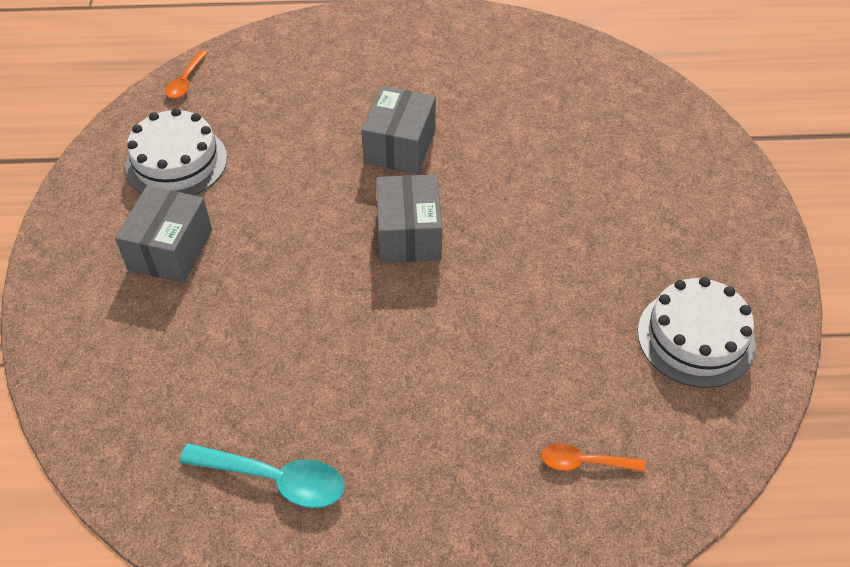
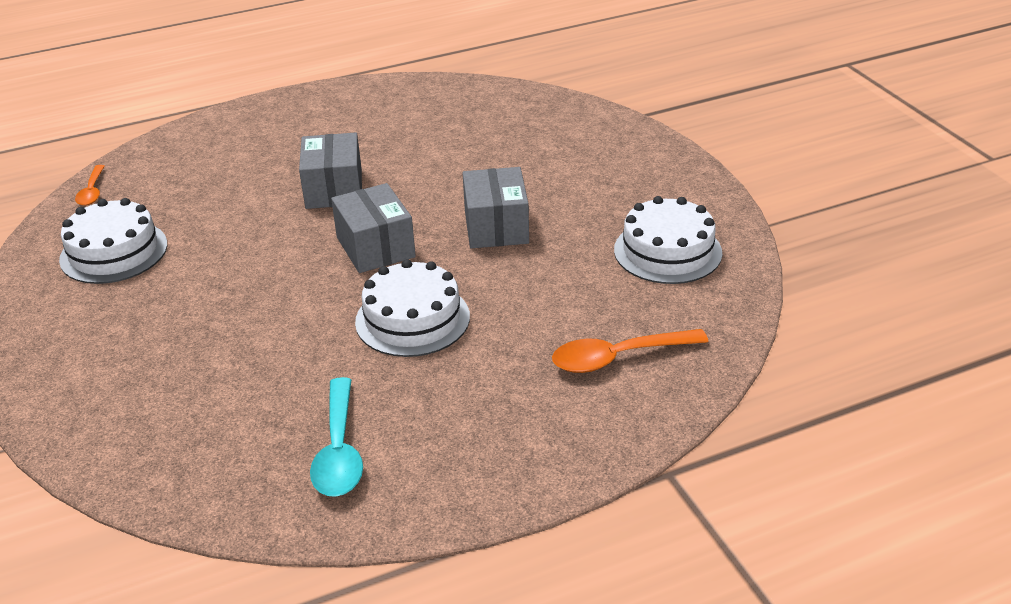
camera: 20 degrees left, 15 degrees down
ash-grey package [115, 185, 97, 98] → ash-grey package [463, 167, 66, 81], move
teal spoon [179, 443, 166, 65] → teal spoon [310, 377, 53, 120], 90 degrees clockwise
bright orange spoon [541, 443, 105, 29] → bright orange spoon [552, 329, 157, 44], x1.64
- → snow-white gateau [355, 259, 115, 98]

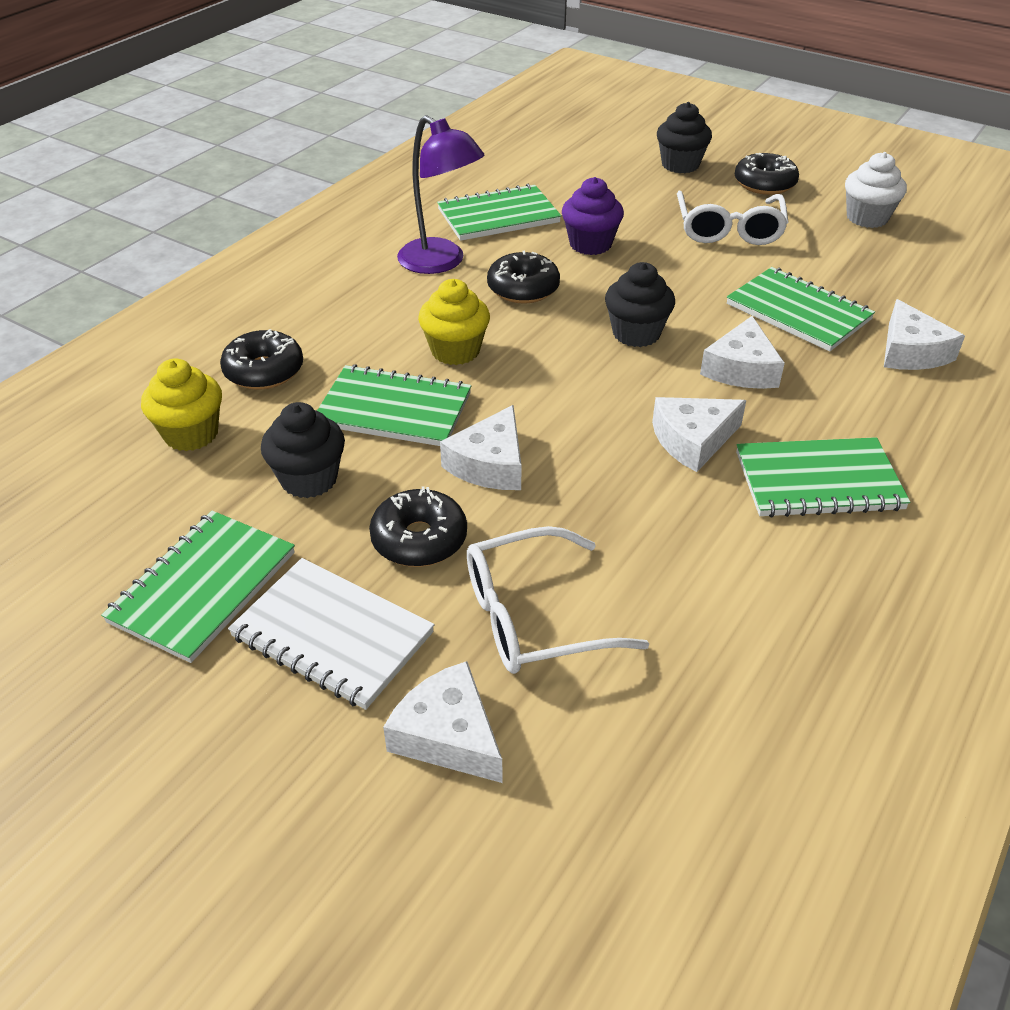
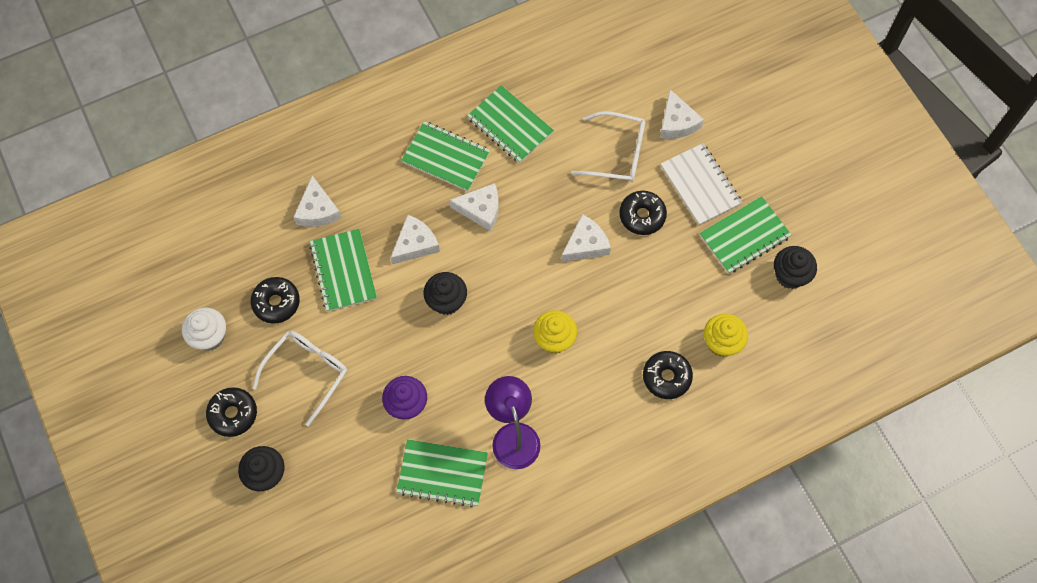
camera: 150 degrees left, 25 degrees up
jet-black cupcake [261, 402, 84, 96] → jet-black cupcake [774, 246, 43, 43], move
green exercise book [317, 364, 154, 82] → green exercise book [467, 85, 87, 78], move
jet-black glazed donut [487, 251, 73, 52] → jet-black glazed donut [251, 277, 49, 47], move
snow-white cheese [884, 299, 81, 71] → snow-white cheese [293, 176, 48, 51], 150 degrees clockwise

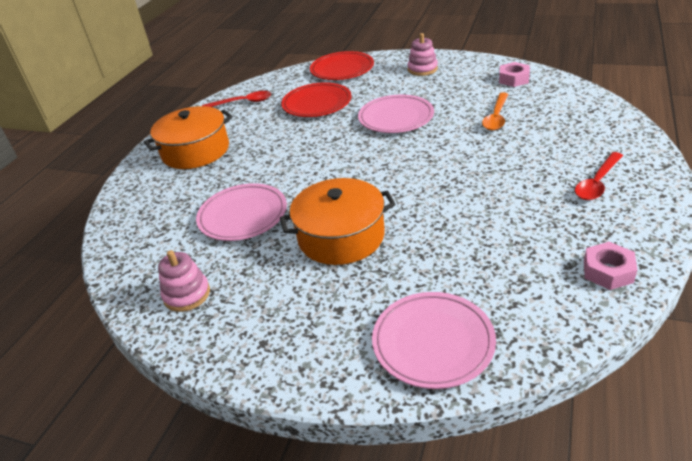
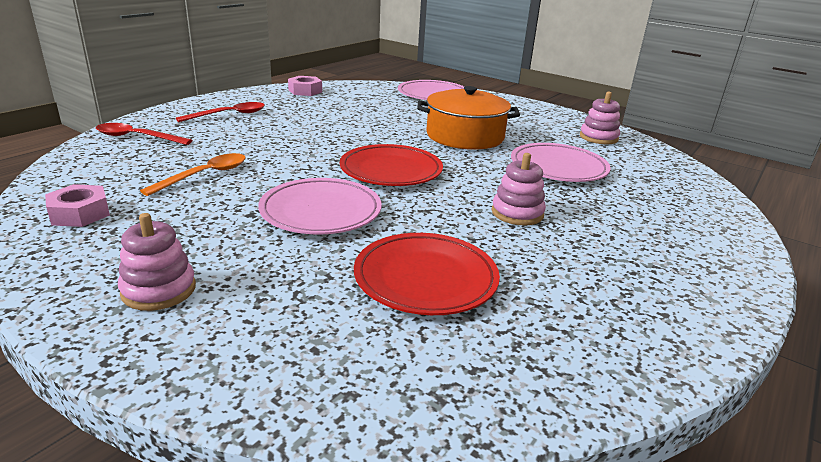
camera: 170 degrees left, 10 degrees down
bright orange pot [144, 106, 89, 63] → -
red spoon [202, 91, 69, 16] → red spoon [96, 123, 96, 22], move
red plate [310, 51, 64, 29] → red plate [340, 144, 103, 42], move
- → rose-pink ring stacker [491, 153, 55, 73]

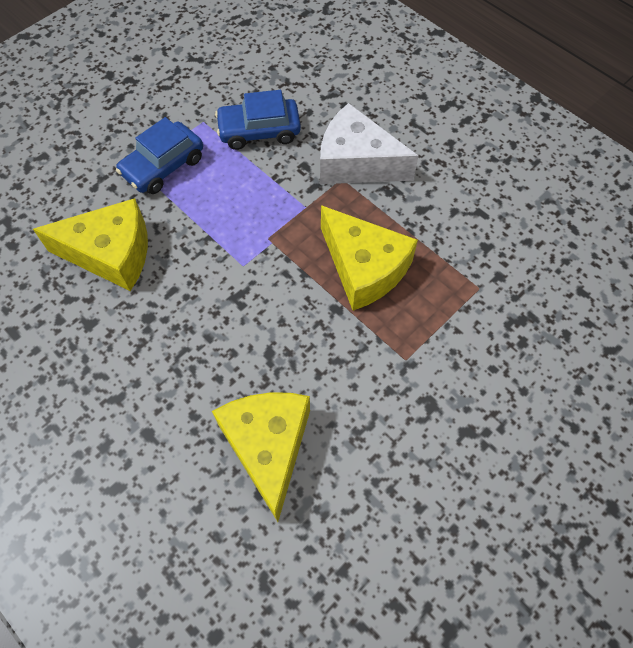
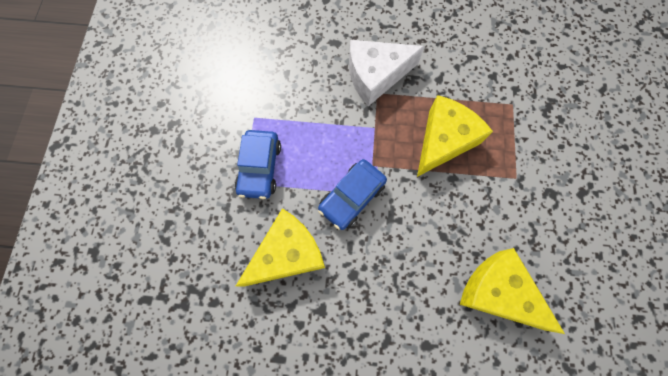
camera: 40 degrees left, 10 degrees up
blue automobile [215, 90, 86, 60] → blue automobile [318, 159, 69, 71], move
bright yellow cheese [321, 205, 97, 106] → bright yellow cheese [417, 95, 76, 82], 60 degrees counterclockwise

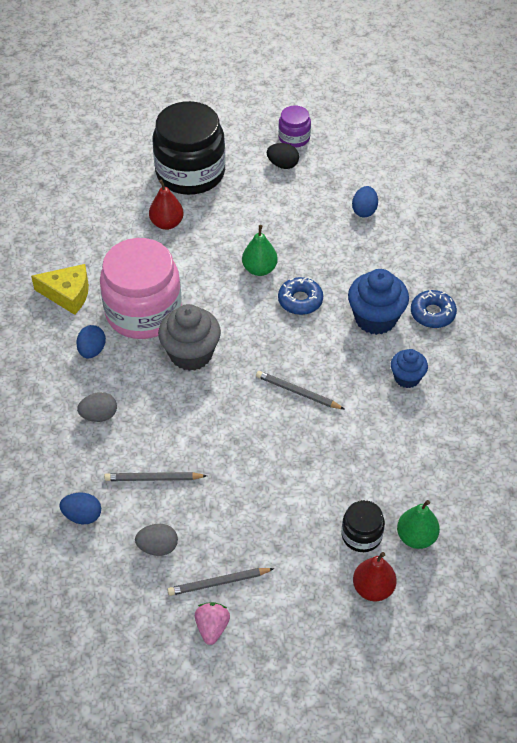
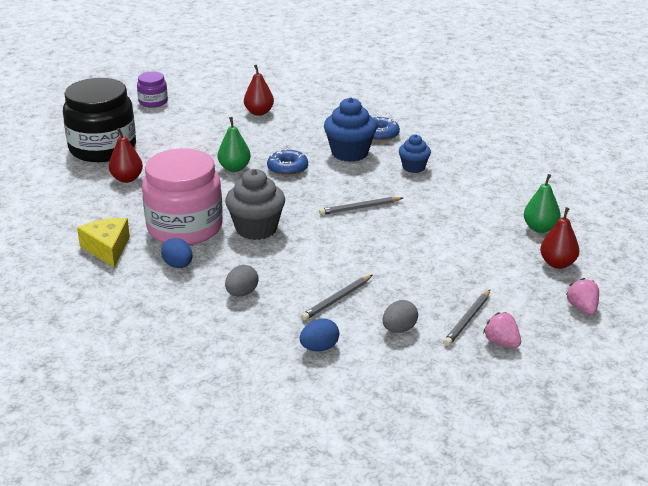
camera: 45 degrees left, 20 degrees down
bright yellow cheese [31, 264, 58, 51] → bright yellow cheese [77, 218, 53, 50], 75 degrees counterclockwise
jet-black egg [267, 143, 32, 26] → -
jet-black preserve jar [342, 500, 43, 52] → -
blue egg [352, 186, 26, 31] → red pear [244, 65, 30, 51]
- → rose-pink strawberry [566, 278, 33, 37]

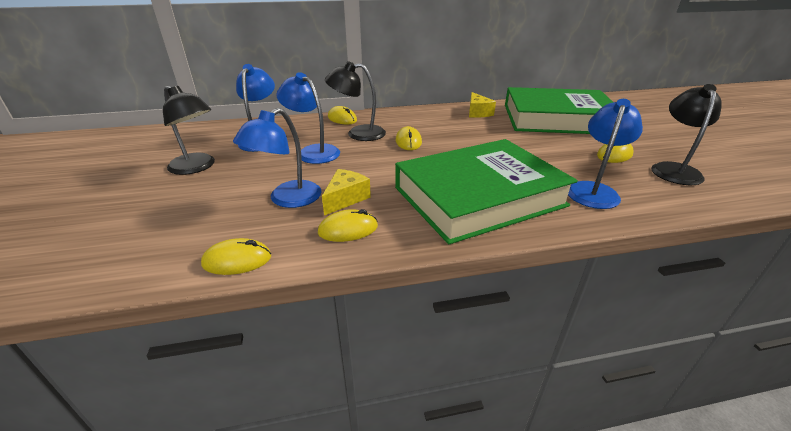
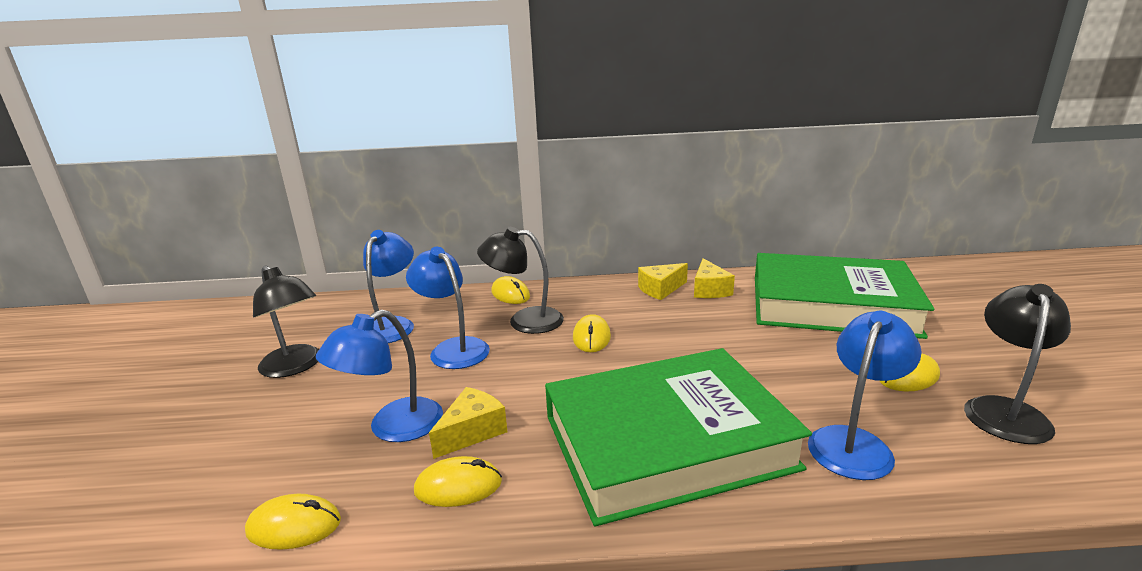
camera: 10 degrees right, 10 degrees down
- → bright yellow cheese [638, 263, 50, 37]

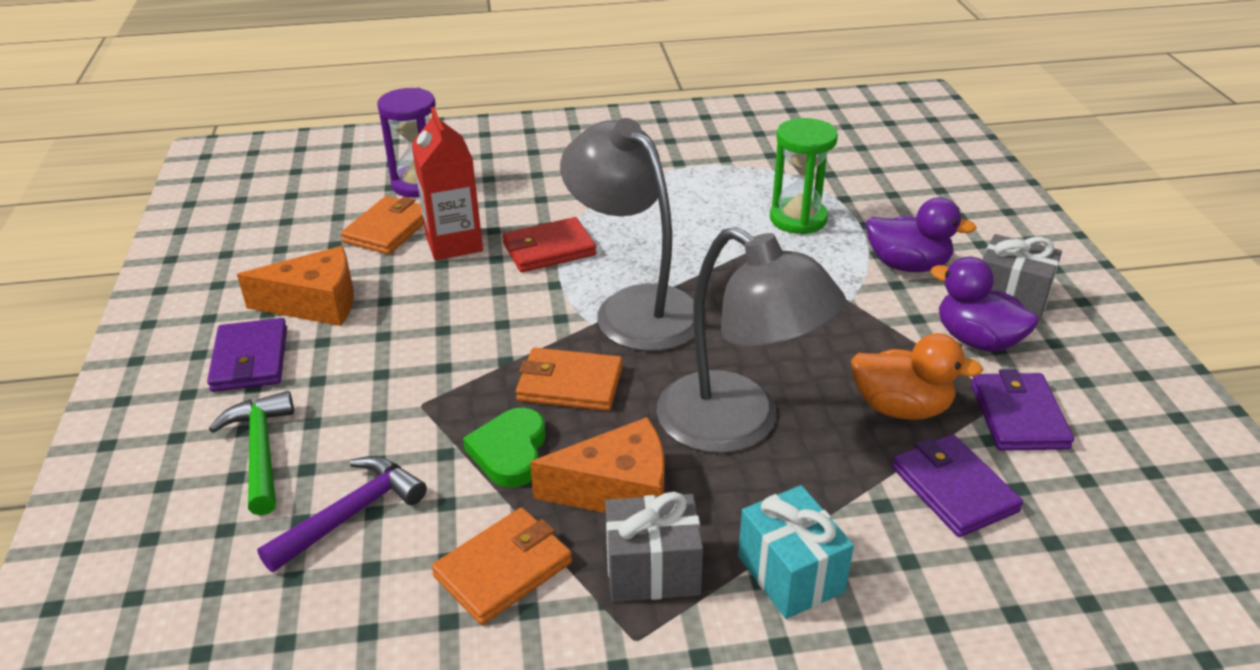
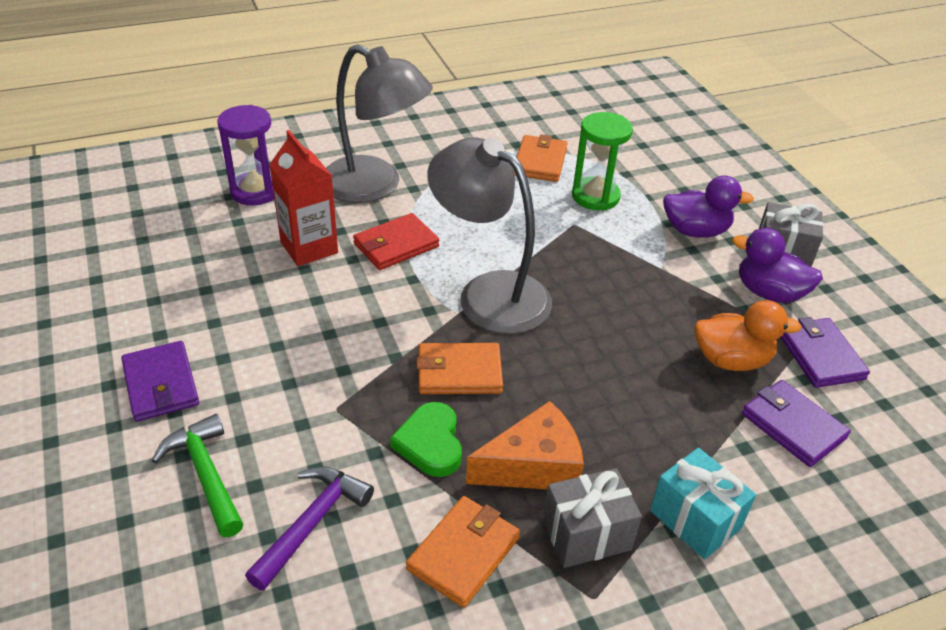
camera: 15 degrees left, 5 degrees up
bright orange cheese [237, 246, 117, 80] → -
bright orange billfold [341, 196, 83, 59] → bright orange billfold [514, 134, 54, 48], move
ash-grey desk lamp [657, 227, 189, 226] → ash-grey desk lamp [326, 44, 107, 159], move

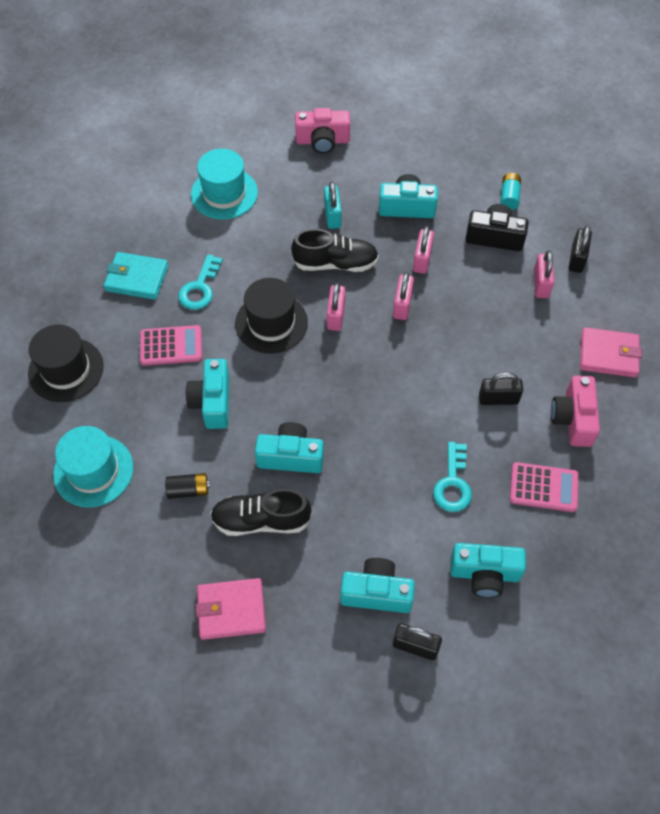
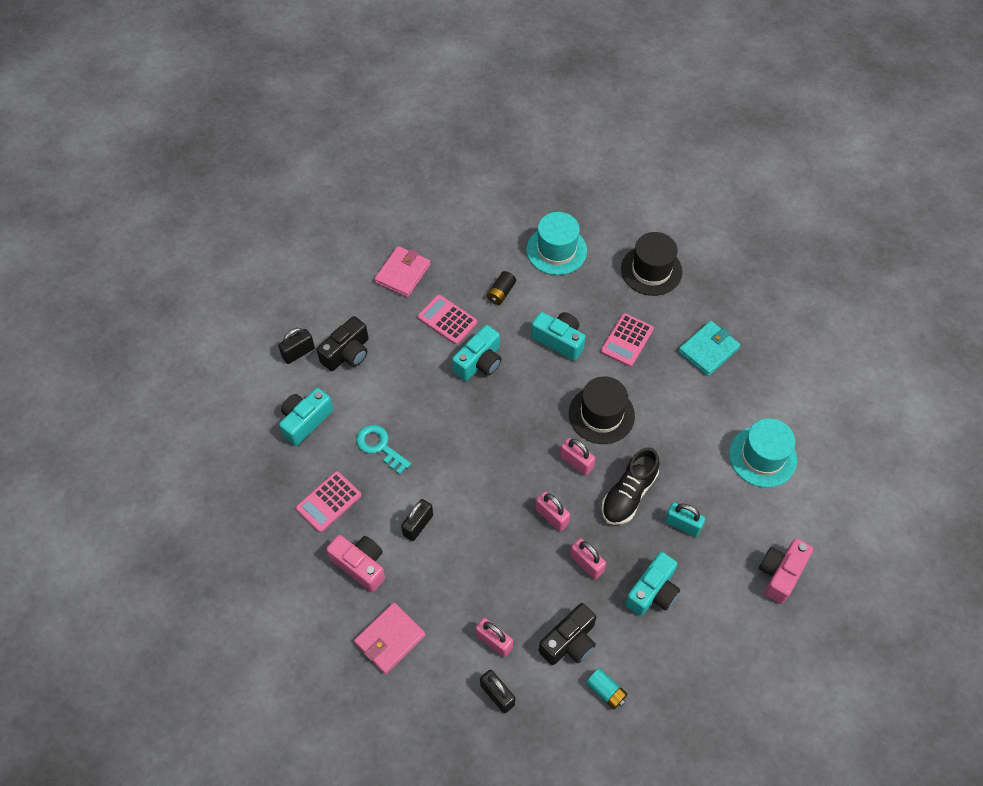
camera: 125 degrees right, 0 degrees up
teal door key [178, 254, 45, 56] → -
jet-black sneaker [210, 489, 102, 47] → rose-pink pocket calculator [418, 295, 59, 50]
teal camera [340, 558, 75, 55] → jet-black camera [317, 316, 52, 55]

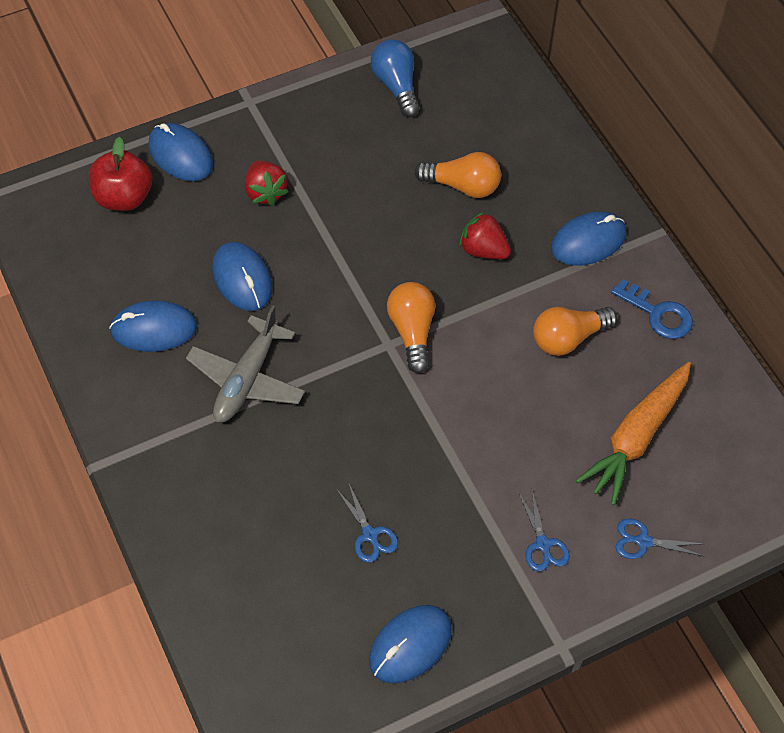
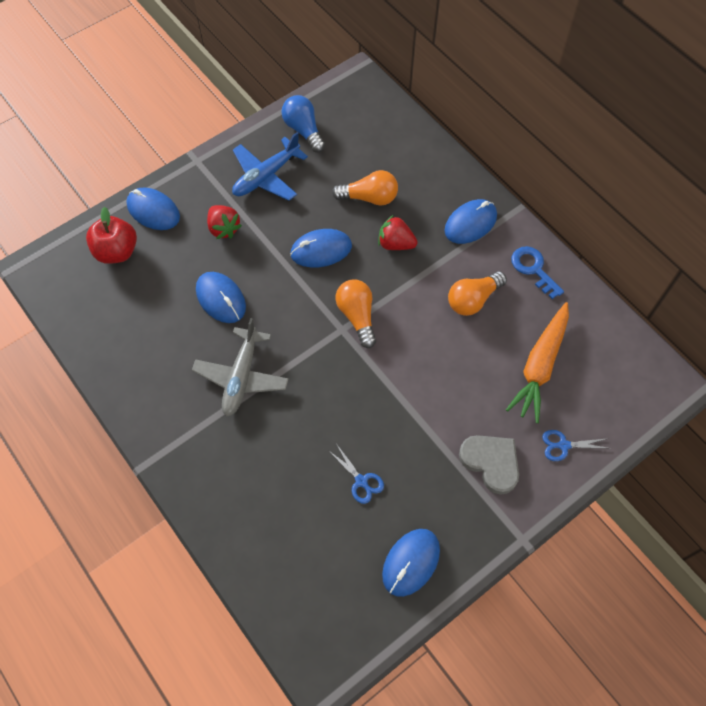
camera: 10 degrees left, 5 degrees up
blue PC mouse [109, 301, 88, 51] → blue PC mouse [290, 229, 62, 39], move
blue scissors [519, 490, 51, 82] → ash-grey heart shape [459, 435, 60, 60]
blue door key [611, 279, 82, 60] → blue door key [511, 246, 53, 53], 150 degrees counterclockwise
- → blue plane [232, 132, 76, 69]

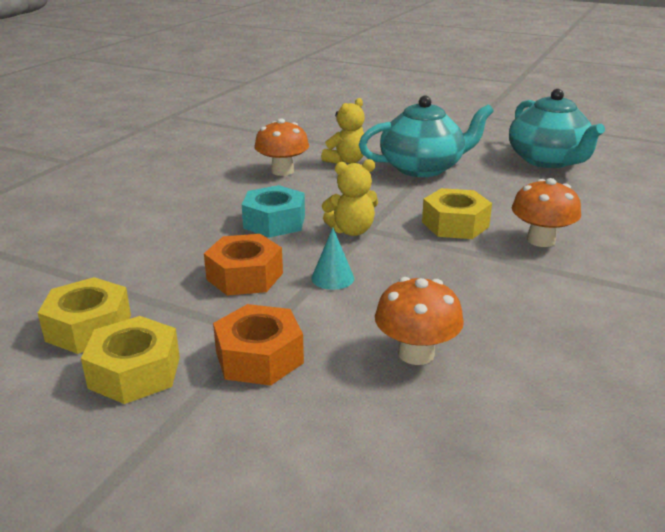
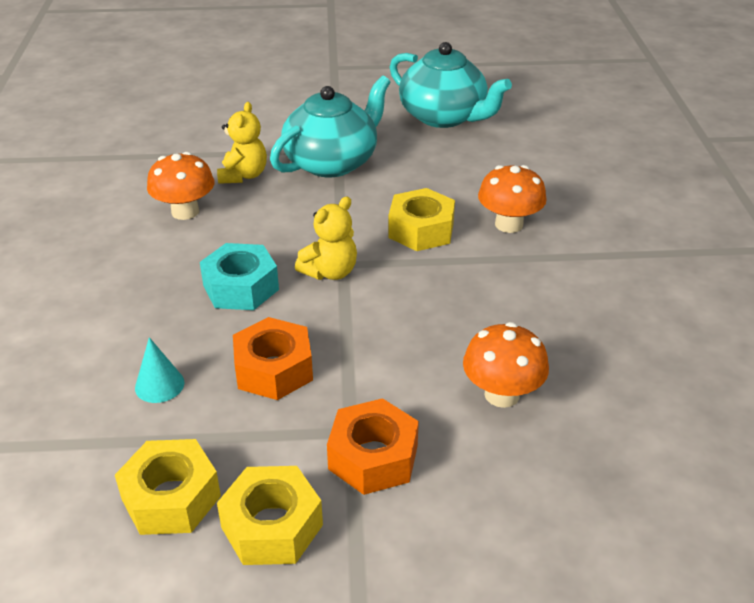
camera: 30 degrees left, 10 degrees up
teal solid cone [311, 228, 43, 62] → teal solid cone [135, 337, 49, 66], move

